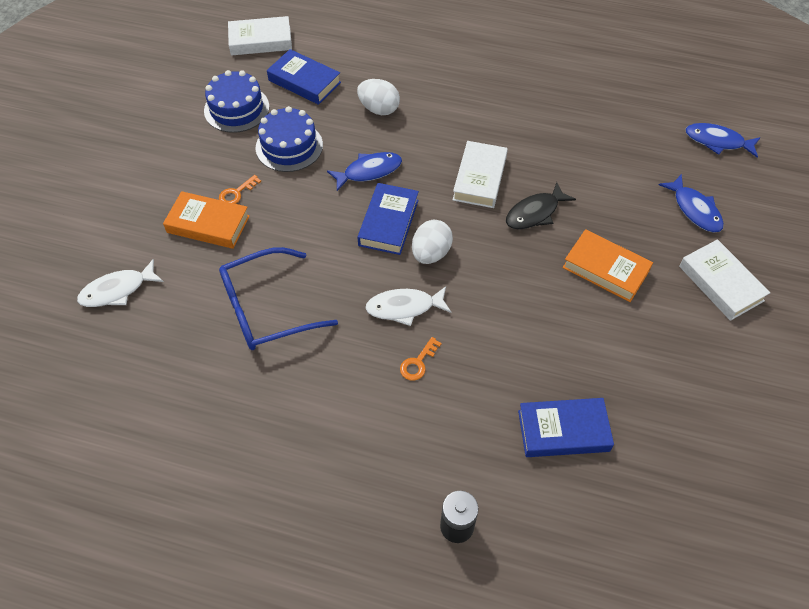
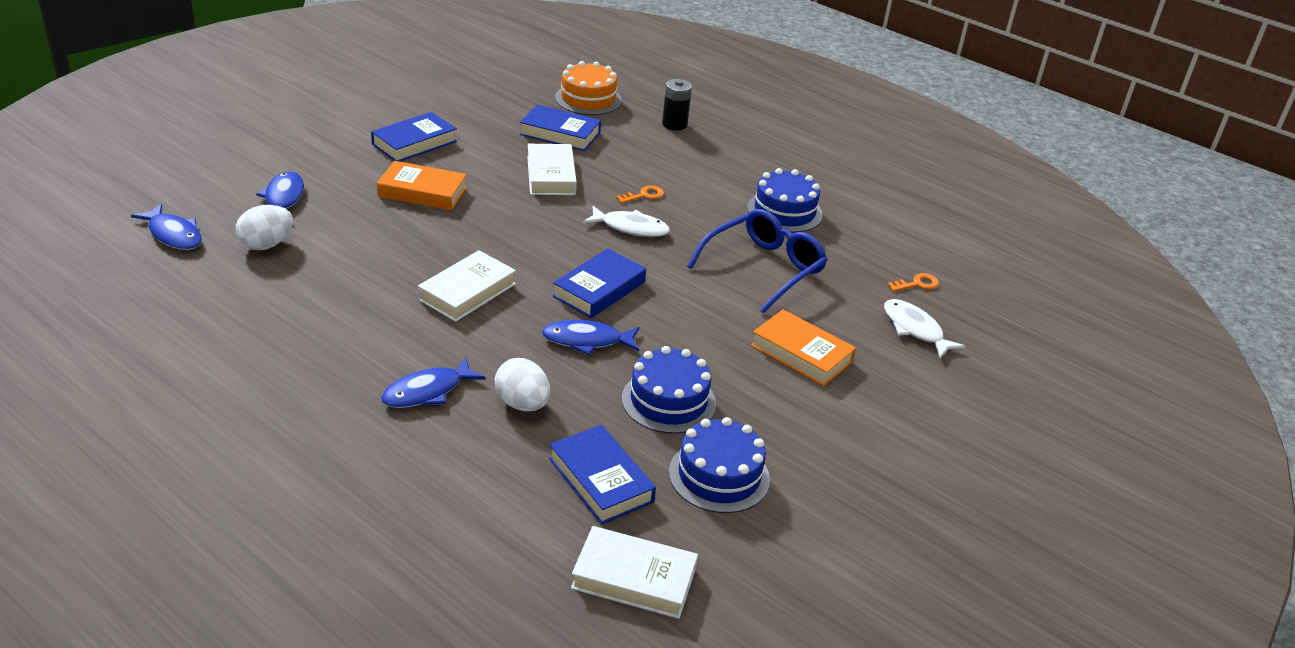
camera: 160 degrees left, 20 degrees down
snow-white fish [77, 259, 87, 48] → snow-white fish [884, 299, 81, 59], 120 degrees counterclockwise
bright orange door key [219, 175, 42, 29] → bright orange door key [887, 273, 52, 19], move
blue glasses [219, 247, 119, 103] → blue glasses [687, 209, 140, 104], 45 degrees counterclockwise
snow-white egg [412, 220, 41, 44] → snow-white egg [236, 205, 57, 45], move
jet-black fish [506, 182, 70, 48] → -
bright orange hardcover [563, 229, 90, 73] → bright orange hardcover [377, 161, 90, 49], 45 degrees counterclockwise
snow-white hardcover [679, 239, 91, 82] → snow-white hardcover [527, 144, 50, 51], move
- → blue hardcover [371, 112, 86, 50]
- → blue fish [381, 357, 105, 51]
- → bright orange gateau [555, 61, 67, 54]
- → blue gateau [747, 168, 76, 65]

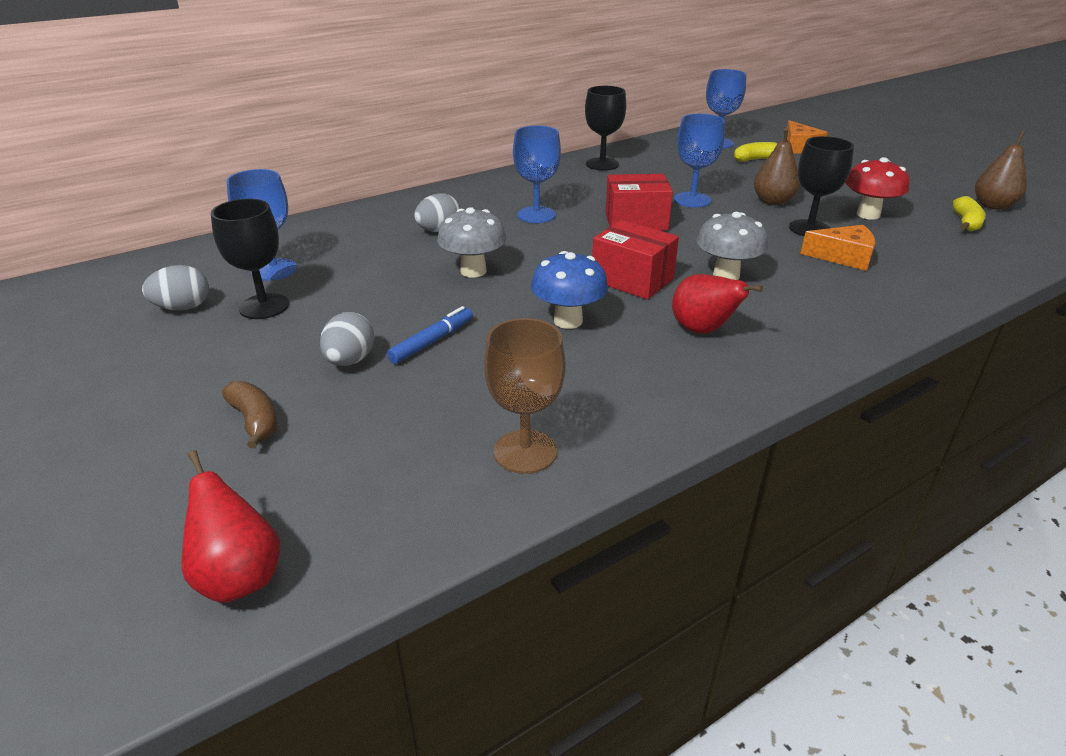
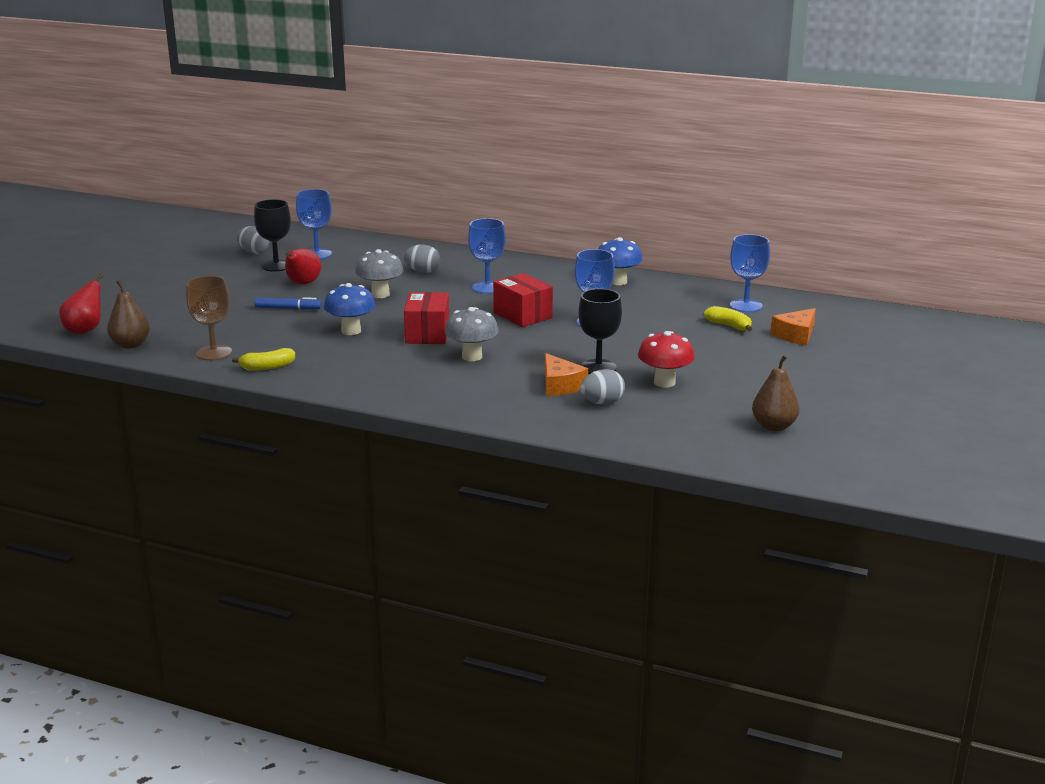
camera: 55 degrees right, 10 degrees down
dark brown banana [222, 381, 55, 67] → -
ash-grey egg [320, 312, 55, 54] → ash-grey egg [580, 369, 45, 36], move
jet-black goblet [585, 86, 41, 85] → blue fungus [598, 237, 45, 48]
red pear [672, 274, 91, 60] → red pear [285, 248, 36, 36], move
dark brown pear [754, 128, 46, 77] → dark brown pear [107, 280, 43, 68], move
bright yellow banana [953, 196, 33, 36] → bright yellow banana [232, 348, 63, 23], move

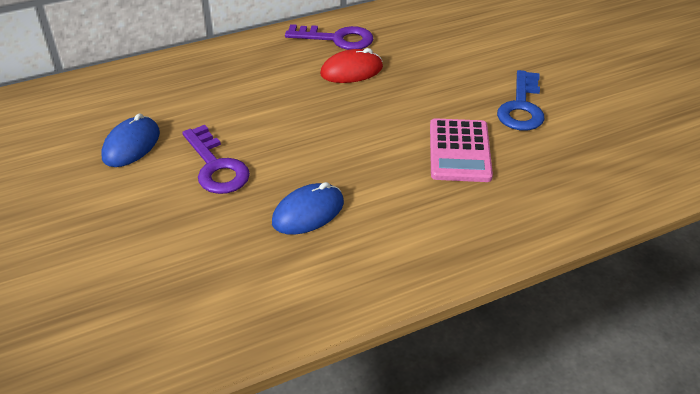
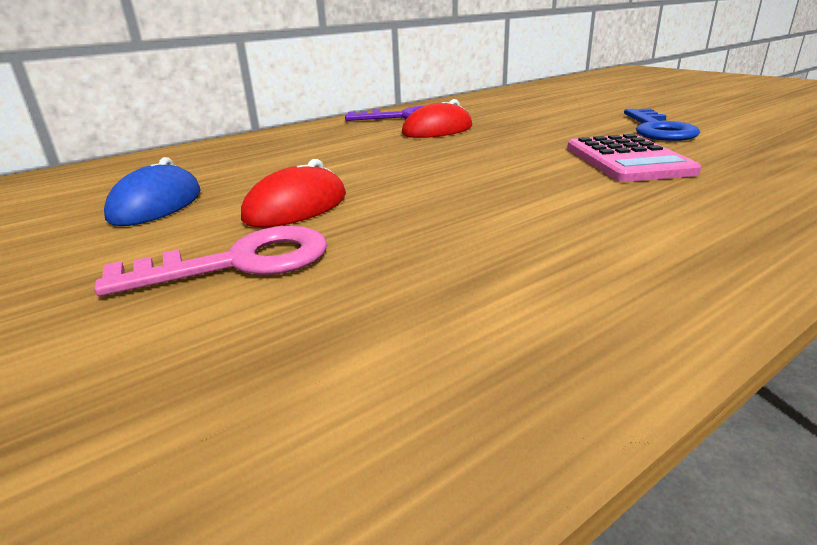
camera: 10 degrees left, 15 degrees down
royal purple door key [182, 125, 68, 69] → red PC mouse [241, 159, 105, 68]
blue PC mouse [272, 182, 72, 53] → -
- → rose-pink door key [94, 226, 233, 70]

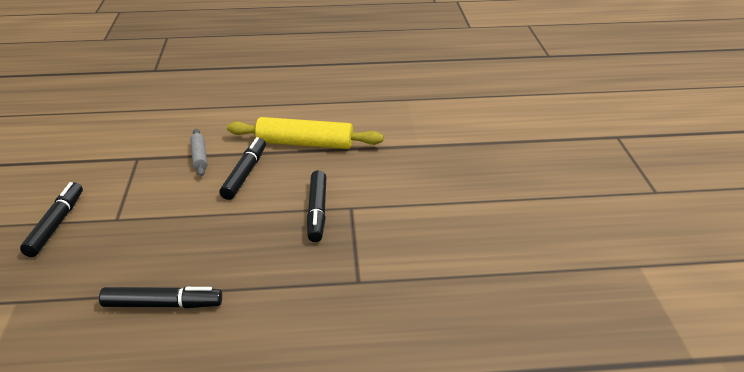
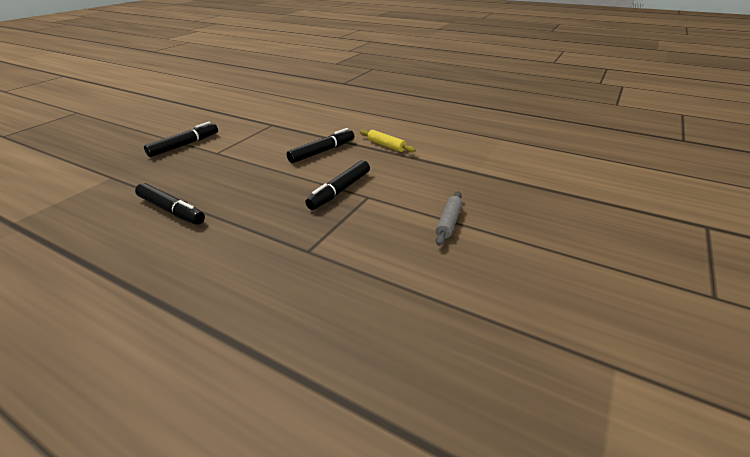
camera: 35 degrees right, 0 degrees up
ash-grey rolling pin [190, 129, 17, 47] → ash-grey rolling pin [436, 191, 26, 55], move
bright yellow rolling pin [227, 117, 156, 32] → bright yellow rolling pin [360, 129, 55, 24], x0.53

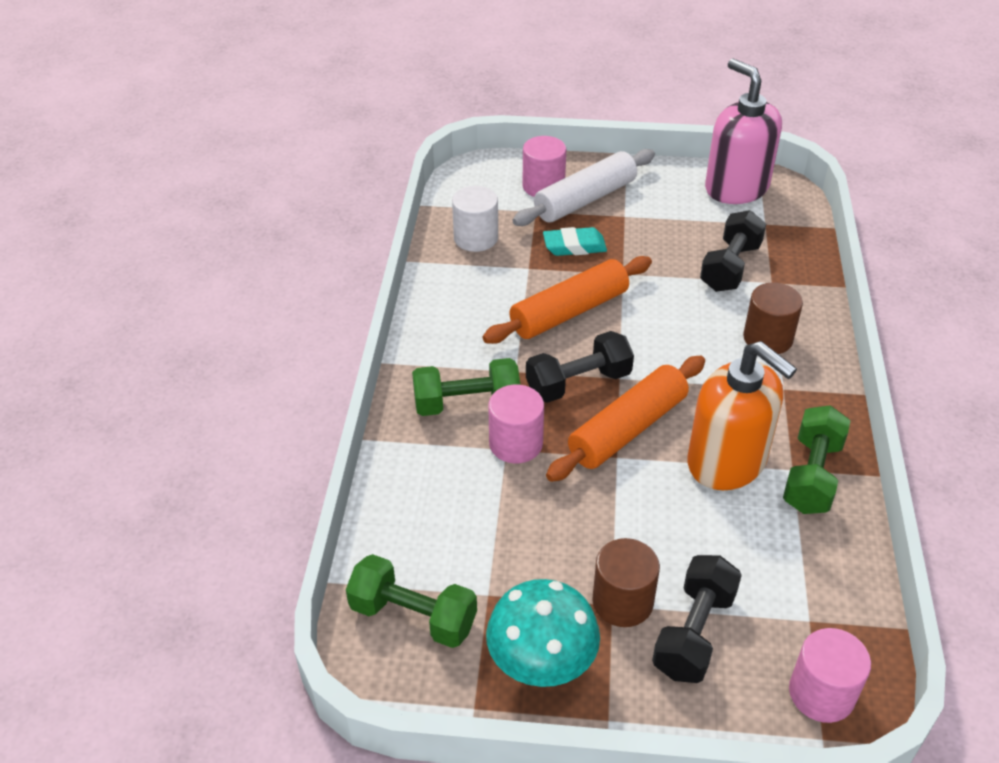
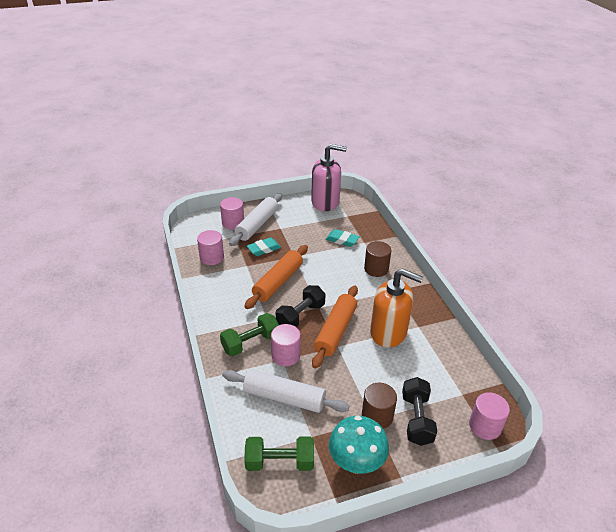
camera: 25 degrees left, 5 degrees down
snow-white cylinder [452, 186, 46, 66] → rose-pink cylinder [197, 230, 27, 35]
jet-black hand weight [700, 210, 66, 82] → teal pencil eraser [326, 229, 34, 18]
rose-pink pump bottle [705, 59, 77, 145] → rose-pink pump bottle [311, 144, 36, 67], 150 degrees clockwise
green hand weight [783, 405, 67, 109] → -
- → snow-white rolling pin [222, 369, 127, 44]

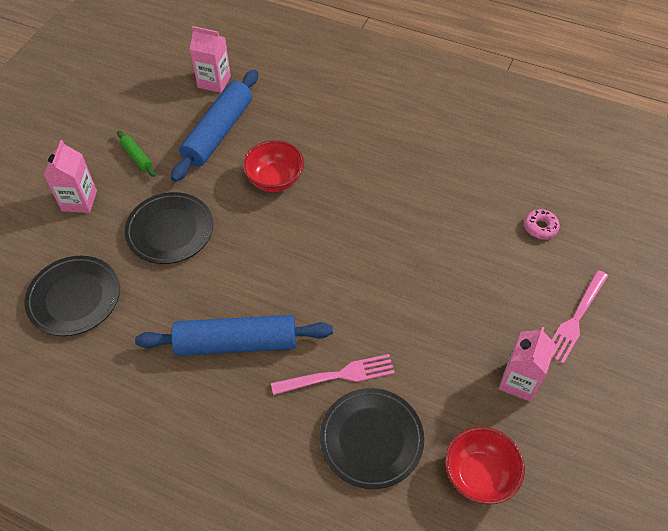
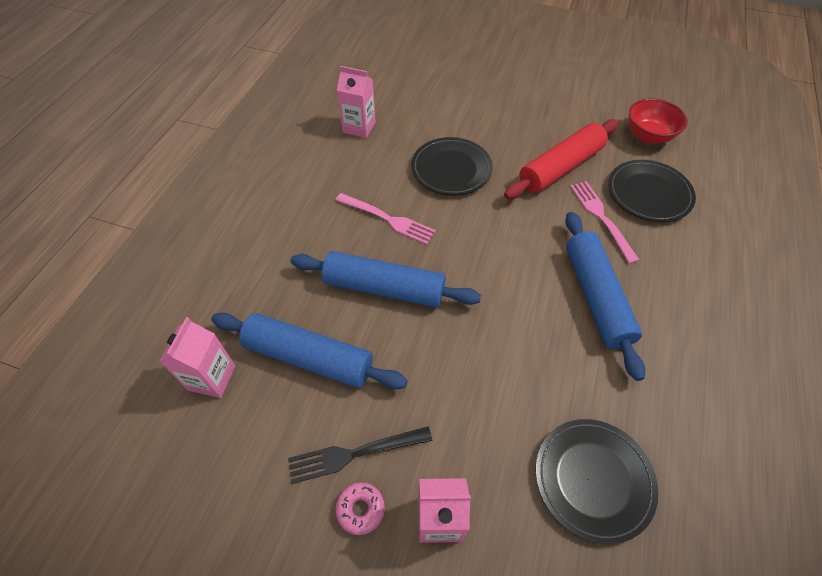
camera: 95 degrees left, 0 degrees up
green rolling pin [117, 131, 39, 46] → jet-black fork [288, 426, 144, 58]
jet-black plate [124, 192, 89, 72] → jet-black plate [411, 137, 82, 59], move
red deep dish [243, 140, 61, 52] → blue rolling pin [290, 251, 191, 56]
rose-pink carton [499, 327, 57, 75] → rose-pink carton [337, 66, 39, 72], move
rose-pink glazed donut [524, 209, 36, 30] → rose-pink glazed donut [336, 482, 49, 53], move
rose-pink fork [552, 270, 56, 94] → rose-pink fork [336, 193, 100, 52], move
- → red rolling pin [504, 119, 115, 80]

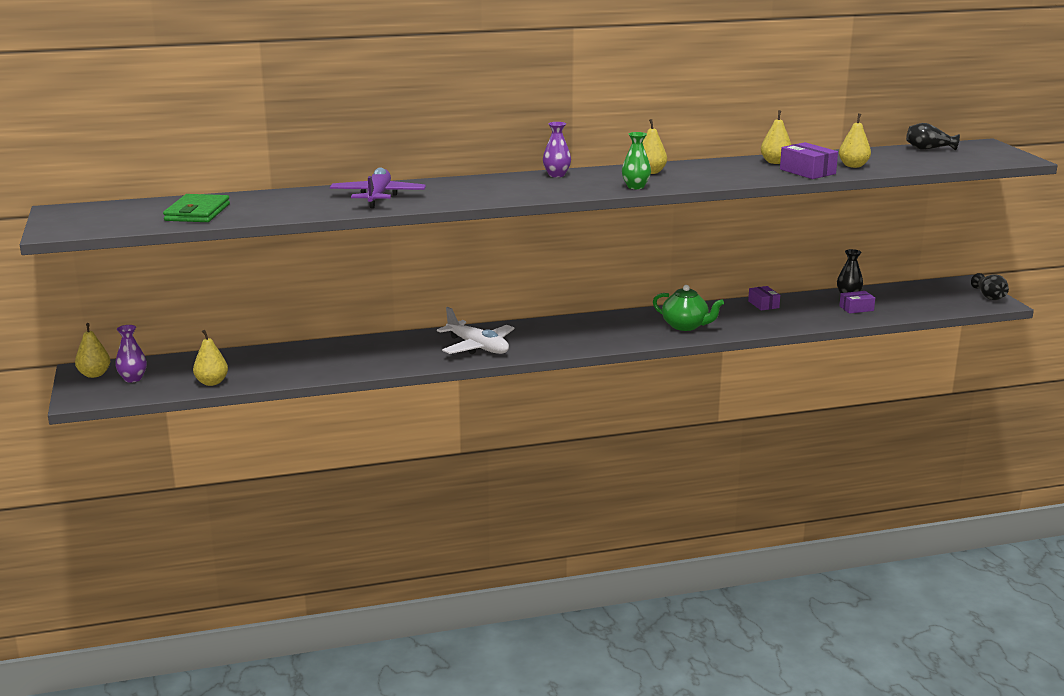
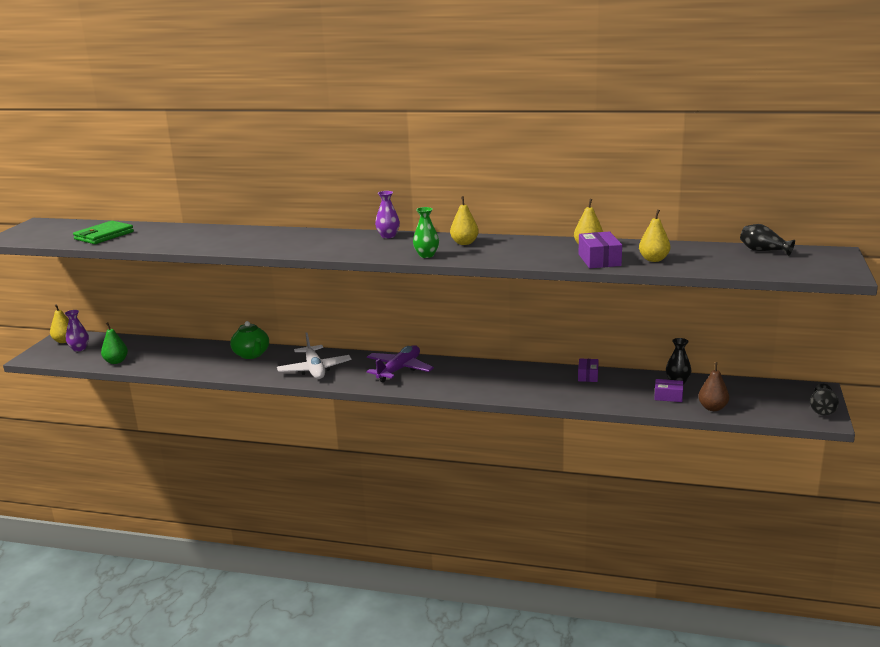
camera: 30 degrees right, 0 degrees up
bright yellow pear [193, 330, 35, 56] → green pear [101, 322, 27, 42]
royal purple plane [330, 167, 96, 41] → royal purple plane [367, 345, 67, 37], move
green china teapot [653, 285, 71, 46] → green china teapot [230, 321, 39, 38], move
- → dark brown pear [698, 362, 31, 49]

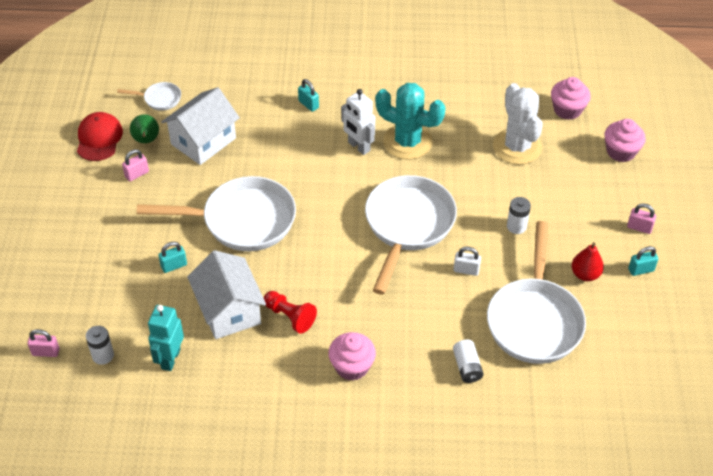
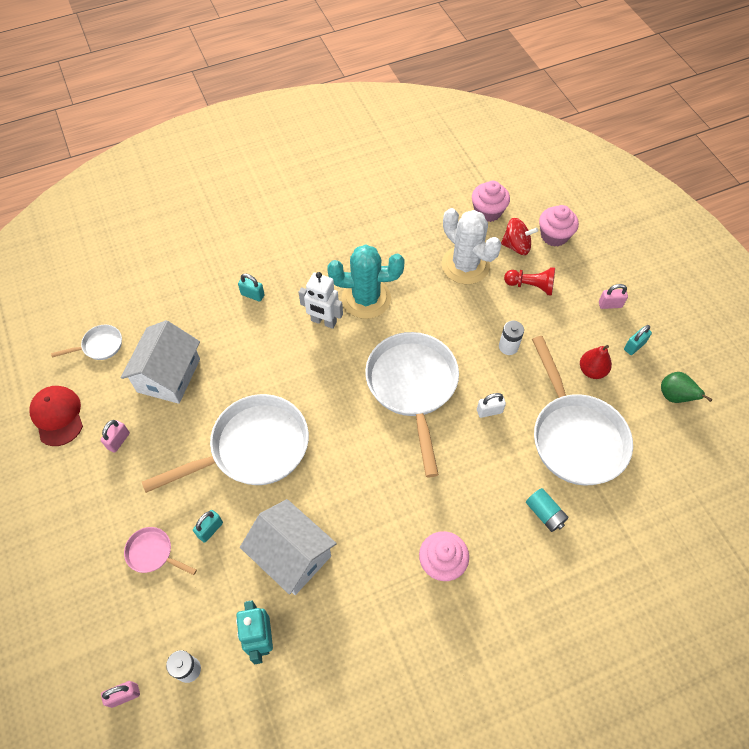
camera: 25 degrees left, 10 degrees up
green pear [130, 114, 29, 29] → green pear [661, 372, 51, 31], move
red game pawn [264, 291, 53, 42] → red game pawn [504, 267, 51, 29], move
snow-white battery [453, 340, 30, 43] → teal battery [526, 488, 43, 44]
- → rose-pink frying pan [124, 527, 73, 48]
- → red spinning top [501, 218, 37, 37]

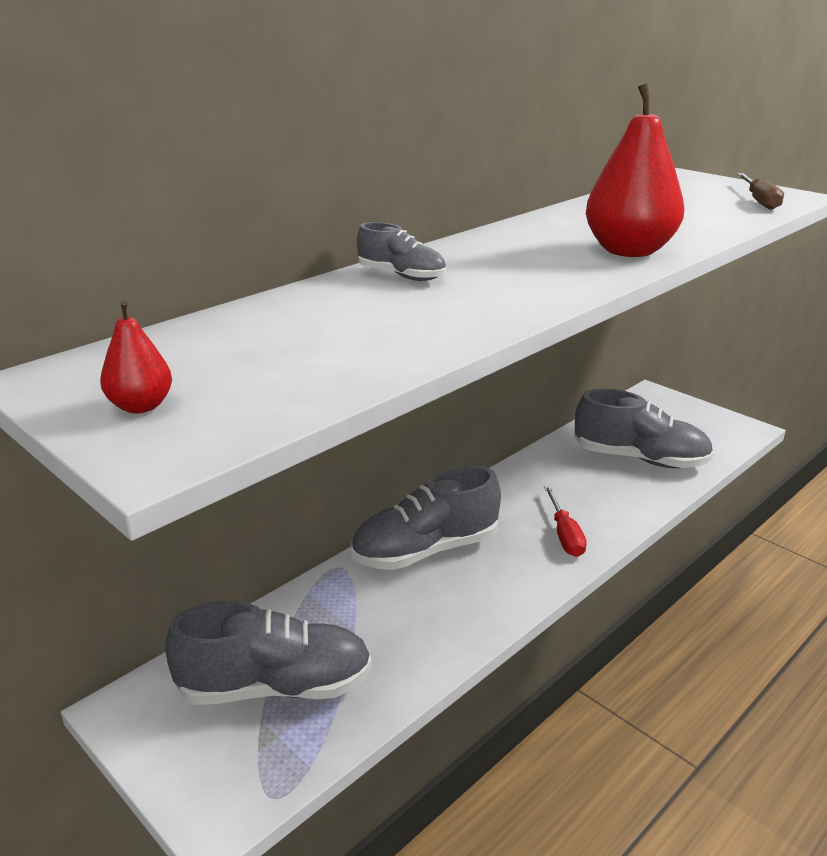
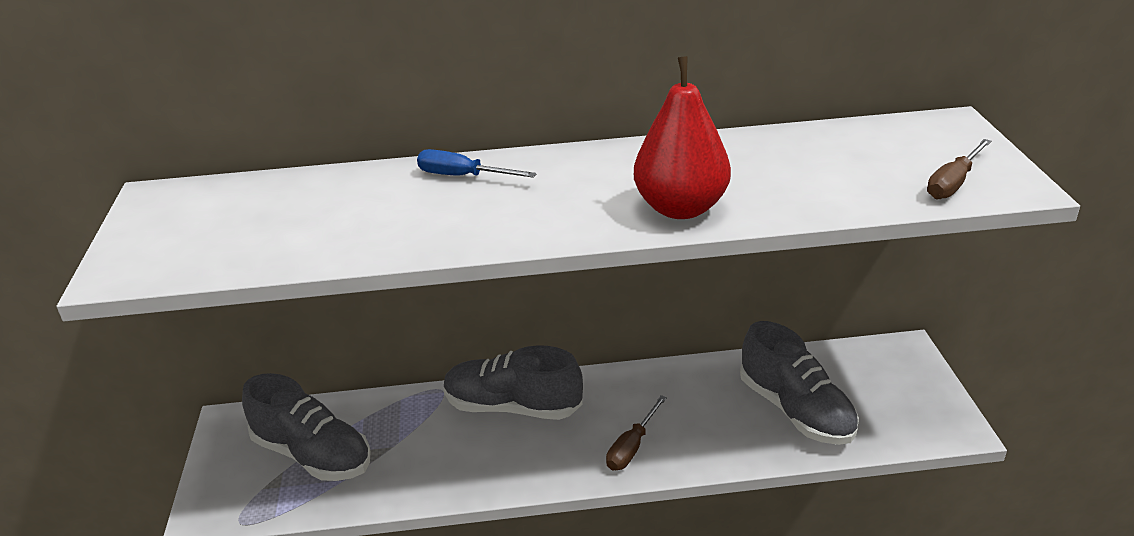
camera: 40 degrees right, 5 degrees up
red pear [100, 301, 72, 112] → -
ash-grey sneaker [357, 222, 89, 59] → blue flat screwdriver [417, 149, 120, 29]
red flat screwdriver [544, 485, 43, 72] → dark brown flat screwdriver [606, 395, 61, 76]

